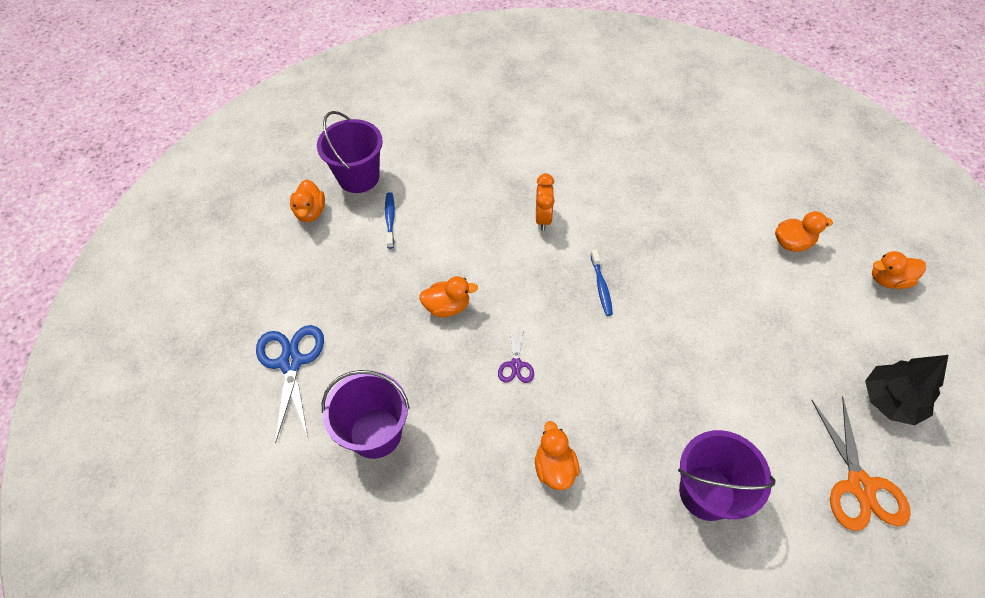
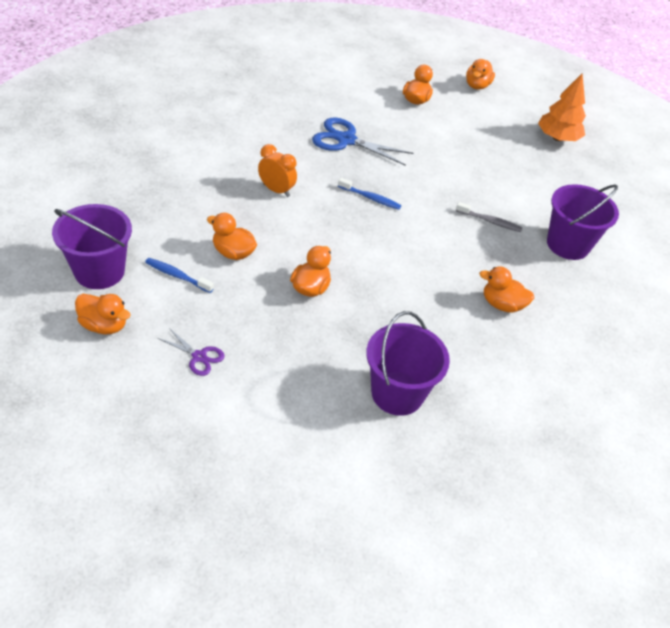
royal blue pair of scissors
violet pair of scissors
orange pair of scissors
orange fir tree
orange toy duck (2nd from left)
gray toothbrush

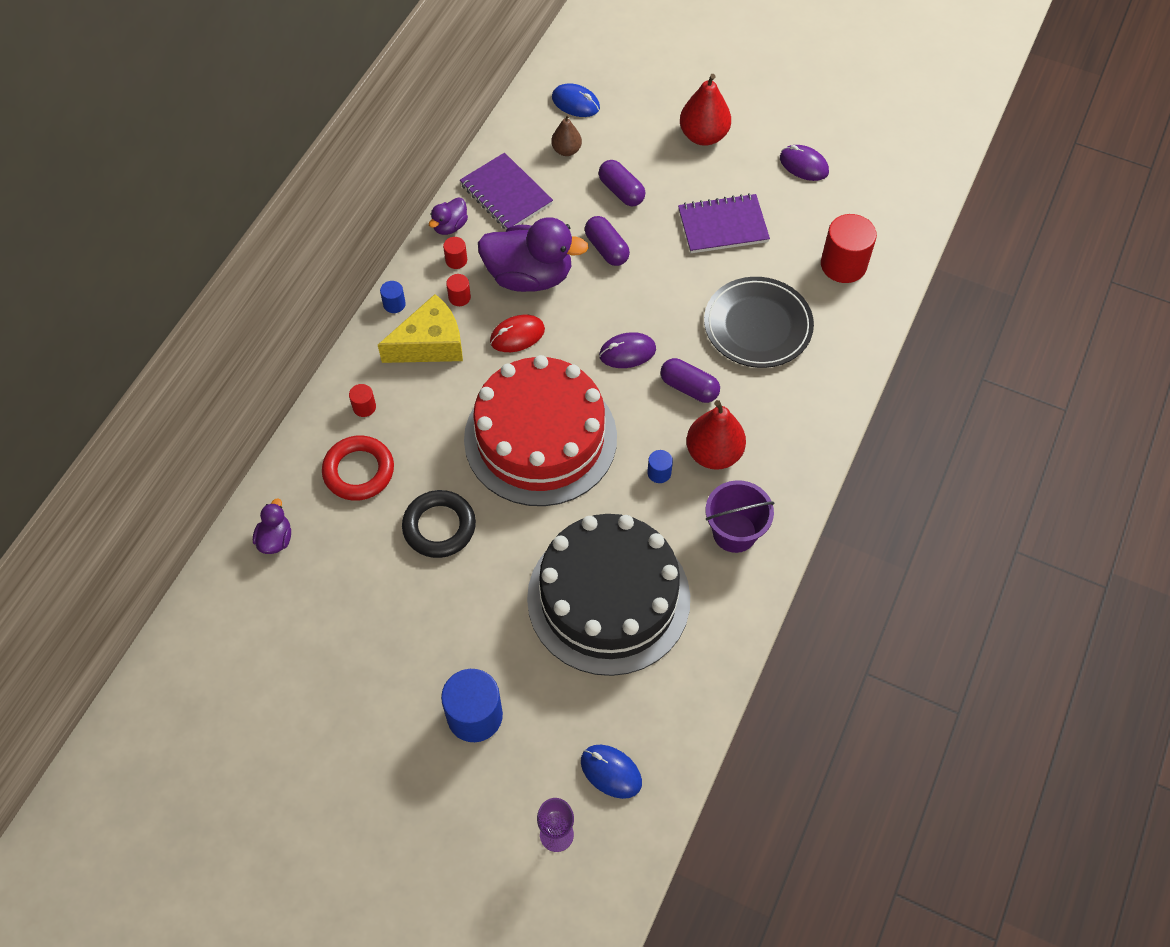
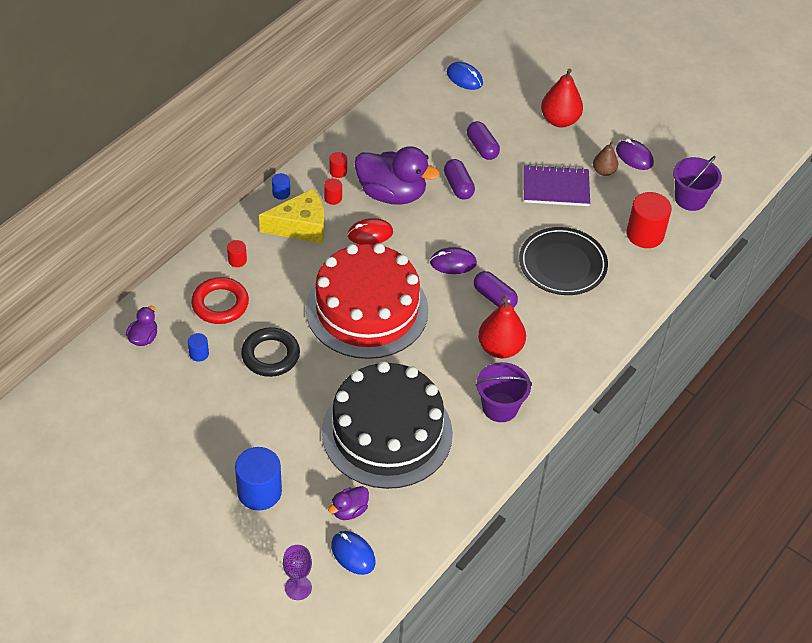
violet toy duck (2nd from left)
violet notebook (1st from left in the first image)
dark brown toy pear
royal blue cylinder shape (1st from left)
violet bucket (2nd from left)

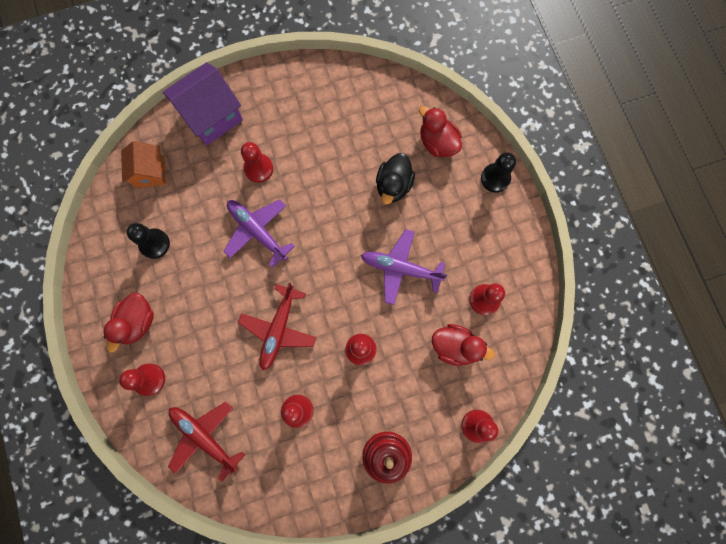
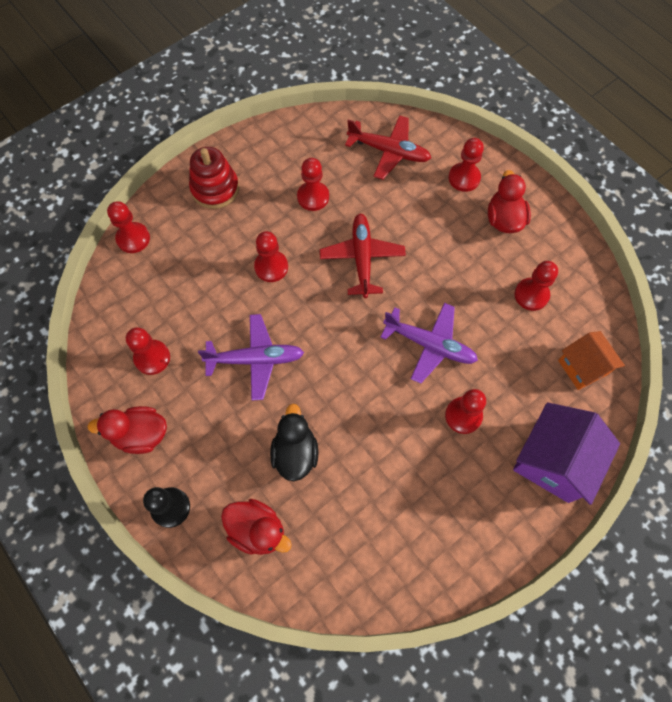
scarlet pawn (7th from left)
scarlet toy duck (1st from left)

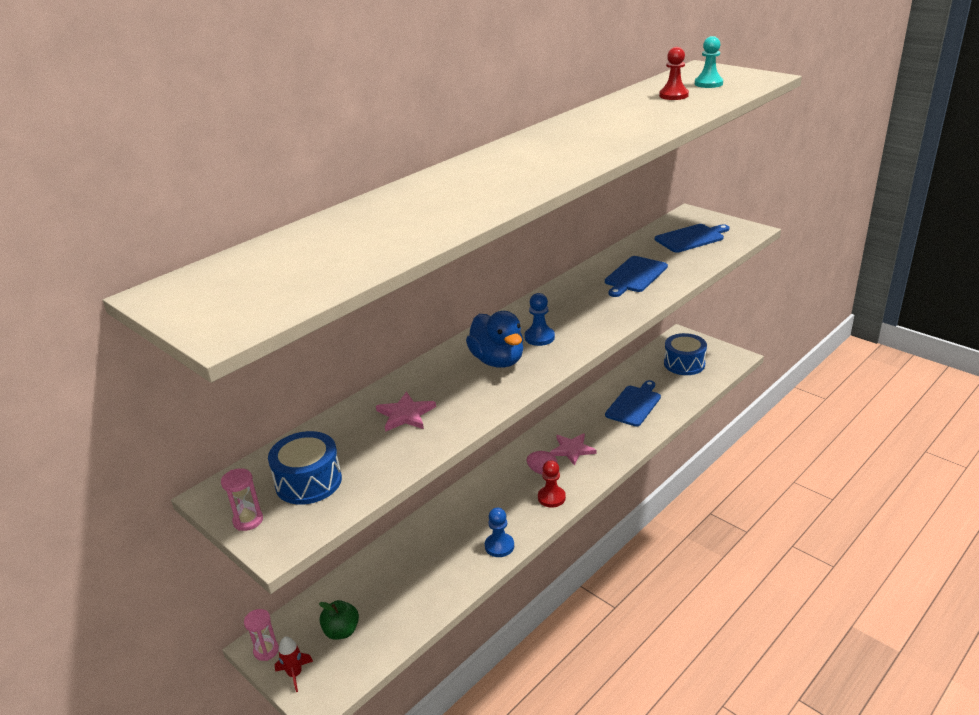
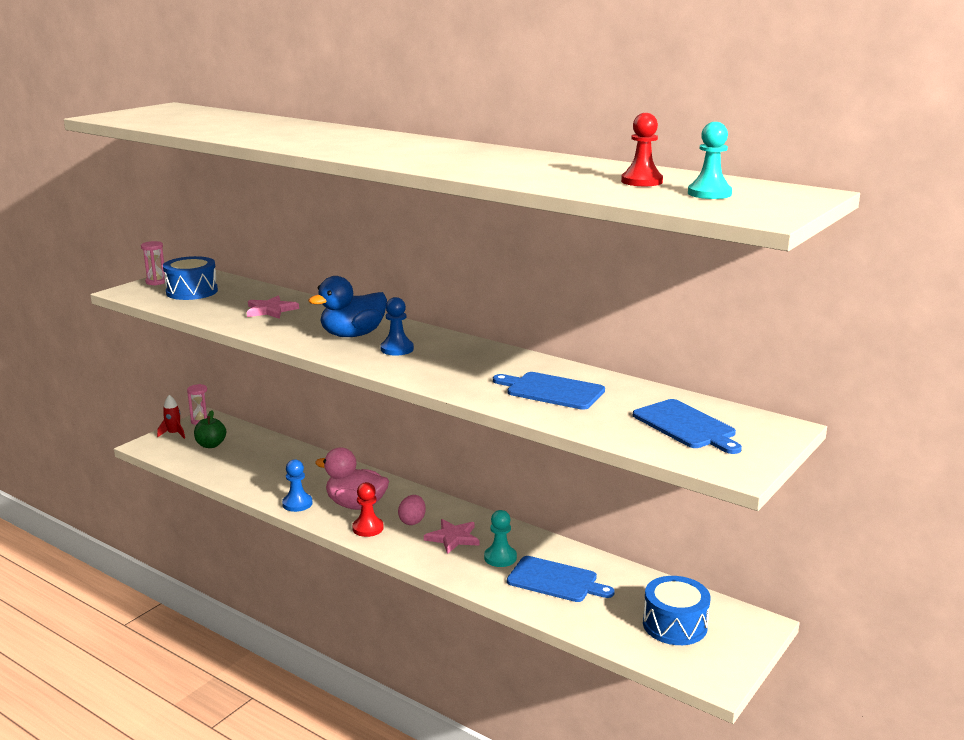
rosy toy duck
turquoise pawn (1st from left)

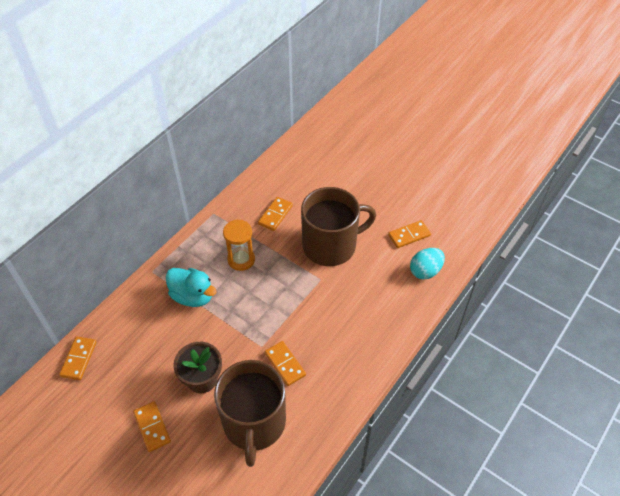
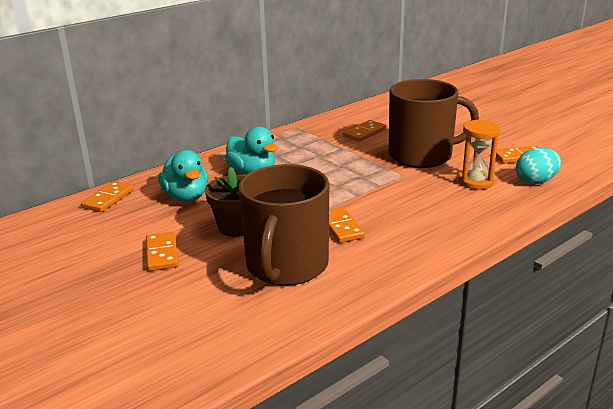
orange sand timer
turquoise toy duck (1st from left)

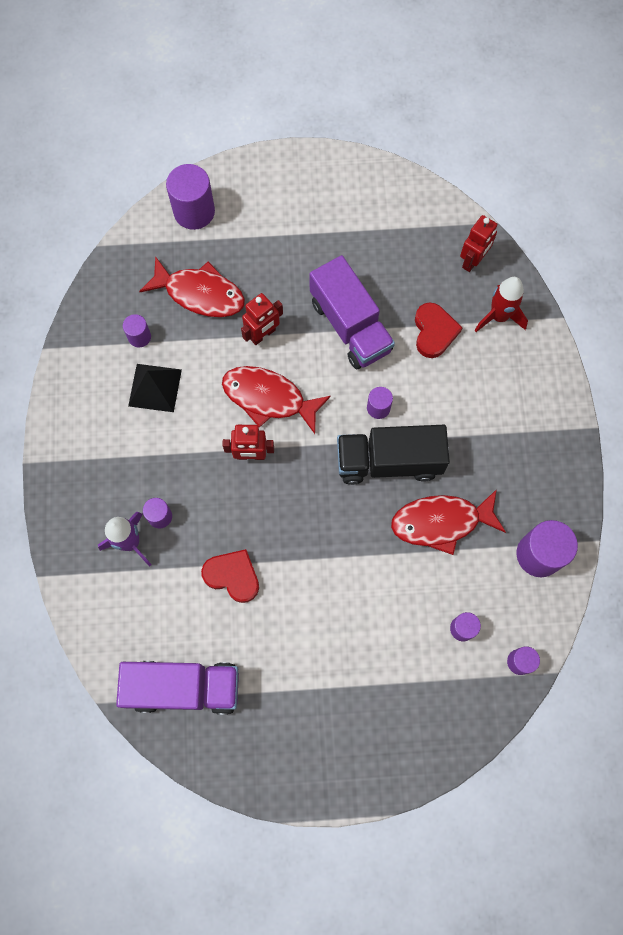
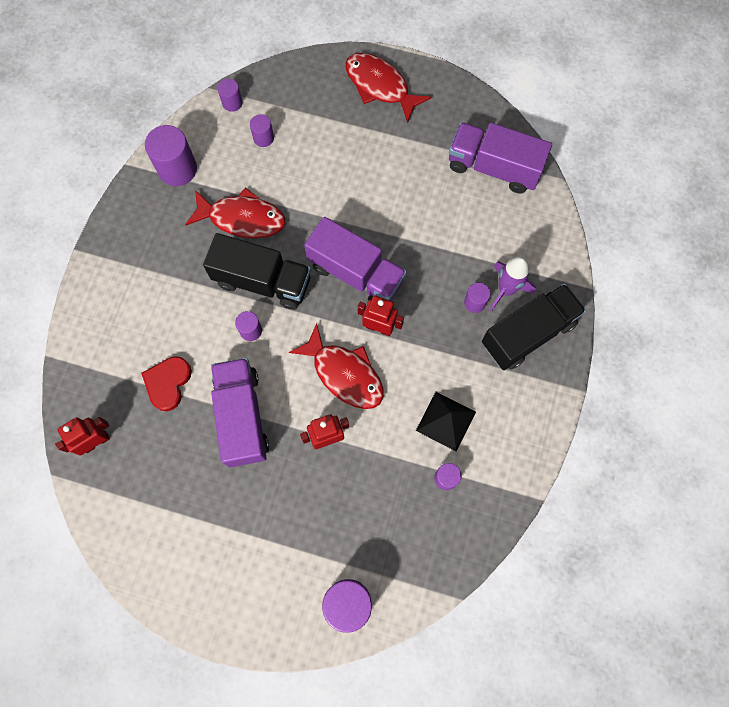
scarlet toy fish (3rd from left)
scarlet love heart (1st from left in the first image)
scarlet toy rocket
violet lorry (2nd from left)
black lorry (2nd from left)

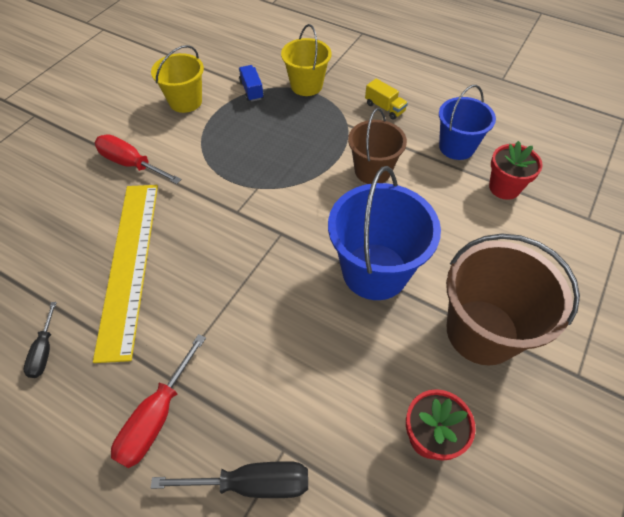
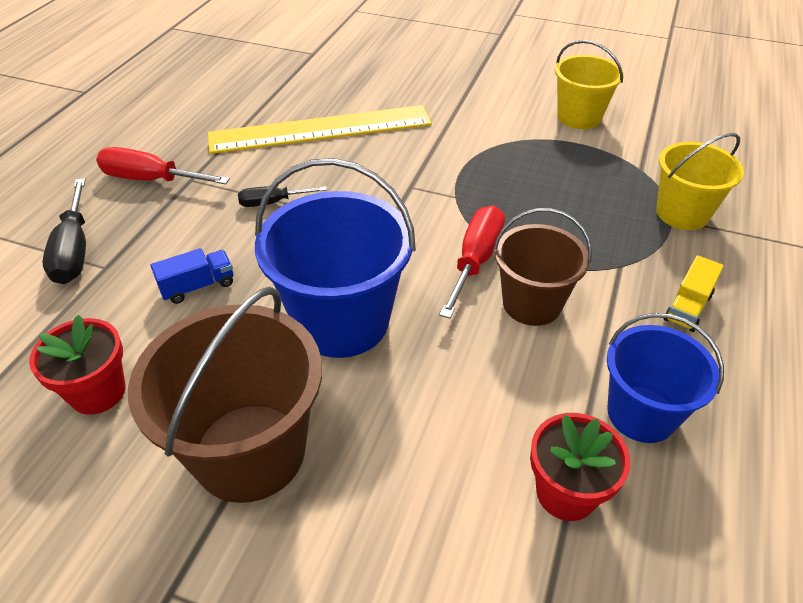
black flat screwdriver (2nd from left)
scarlet flat screwdriver (2nd from left)
royal blue lorry

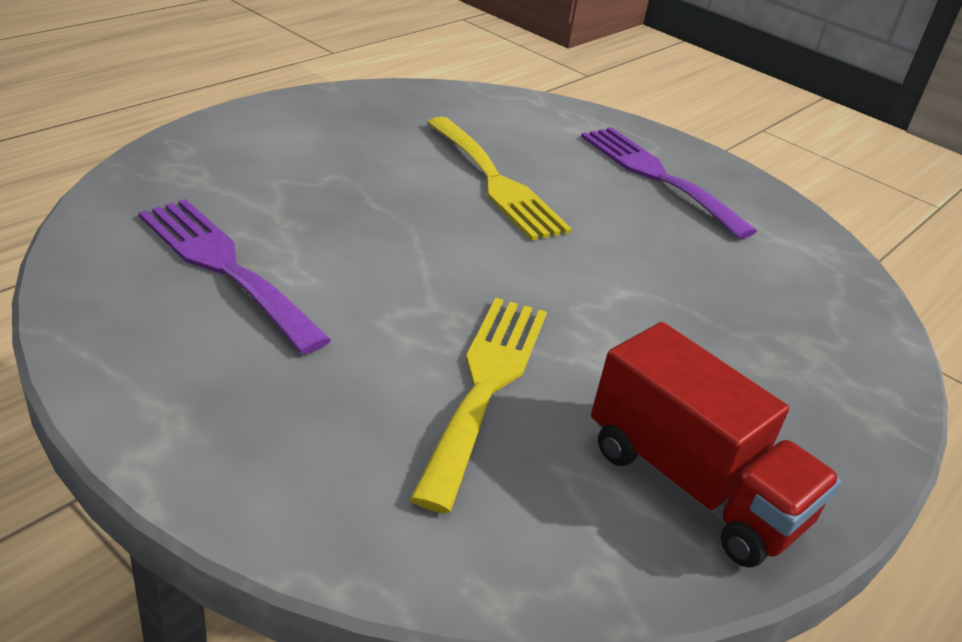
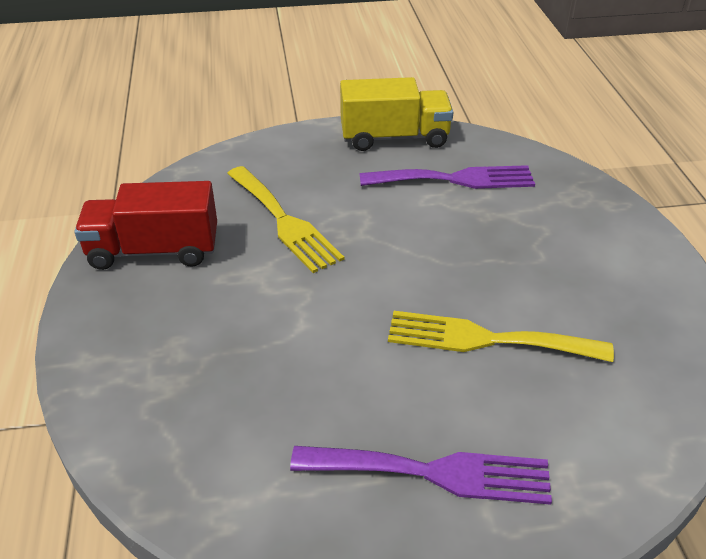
golden lorry

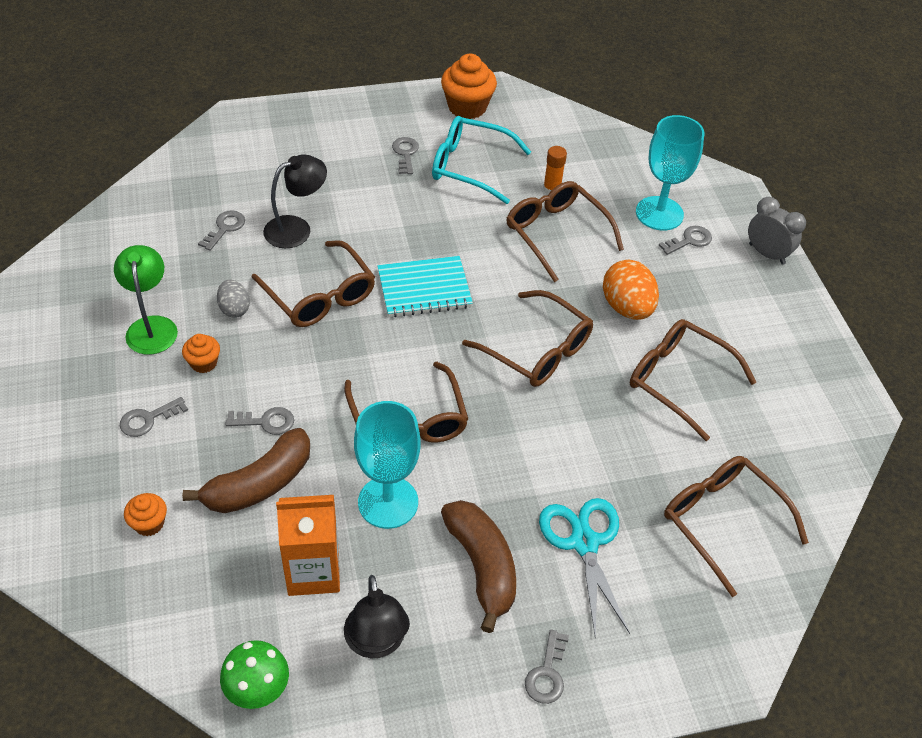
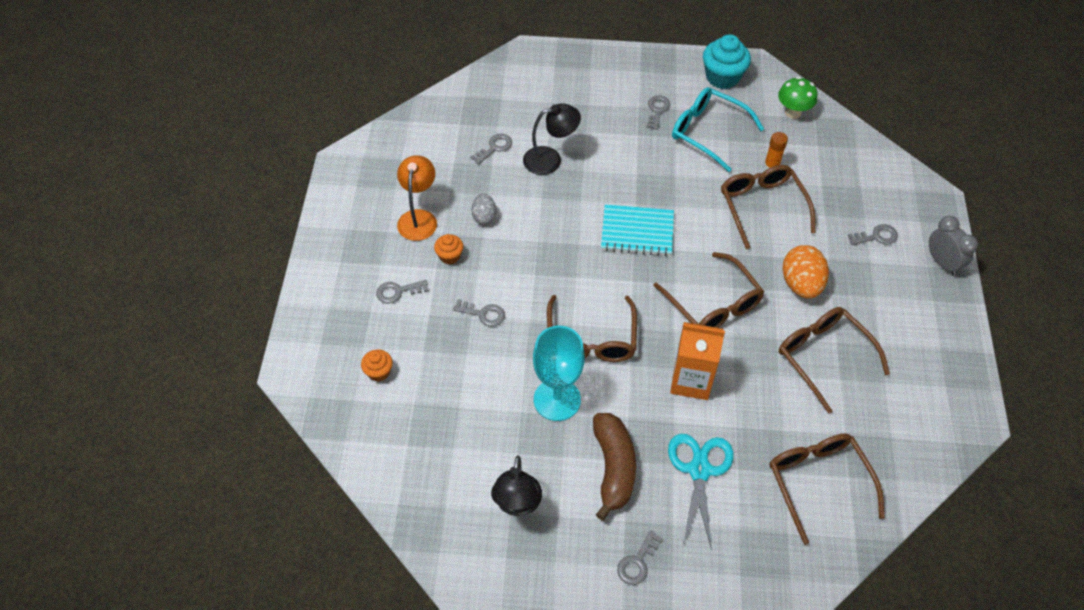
orange desk lamp
dark brown toy banana (1st from left in the first image)
emerald fungus
dark brown eyeglasses (1st from left in the first image)
orange juice carton
turquoise muffin
turquoise wine glass (2nd from left in the first image)

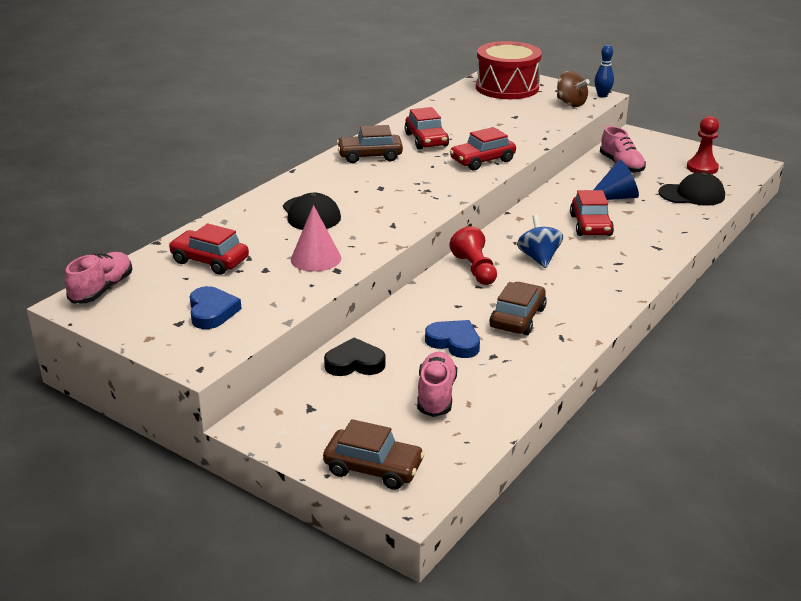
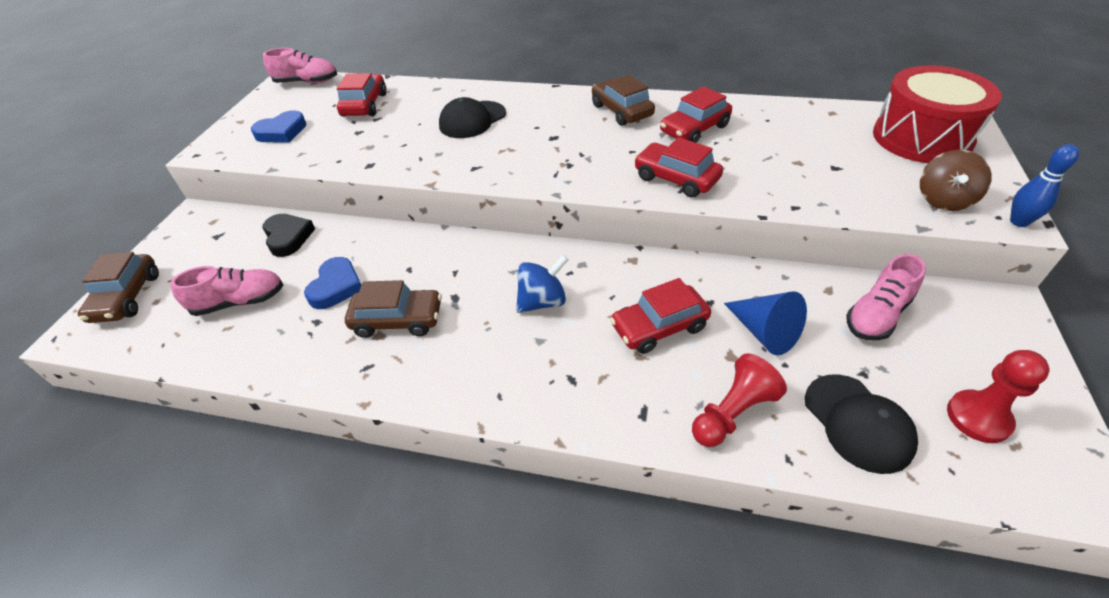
rosy cone shape
scarlet pawn (1st from left)

